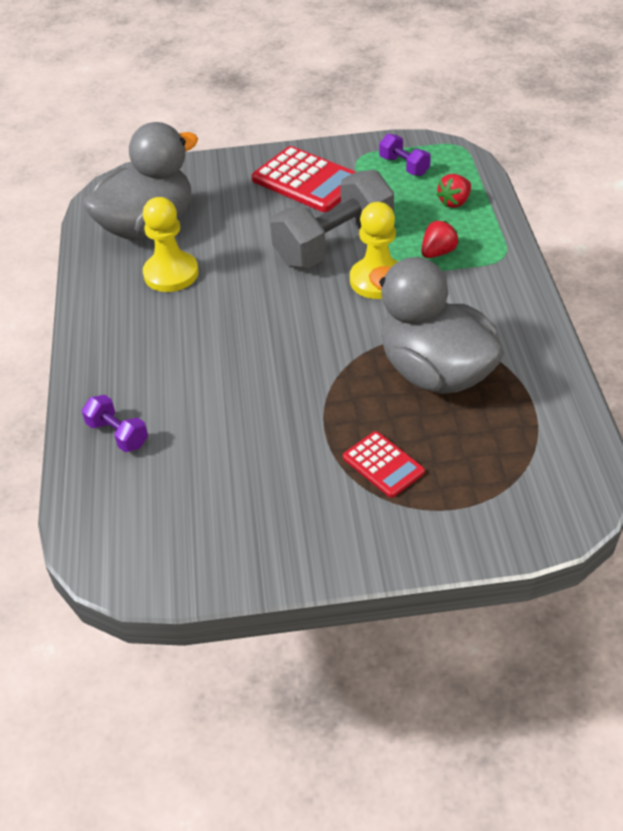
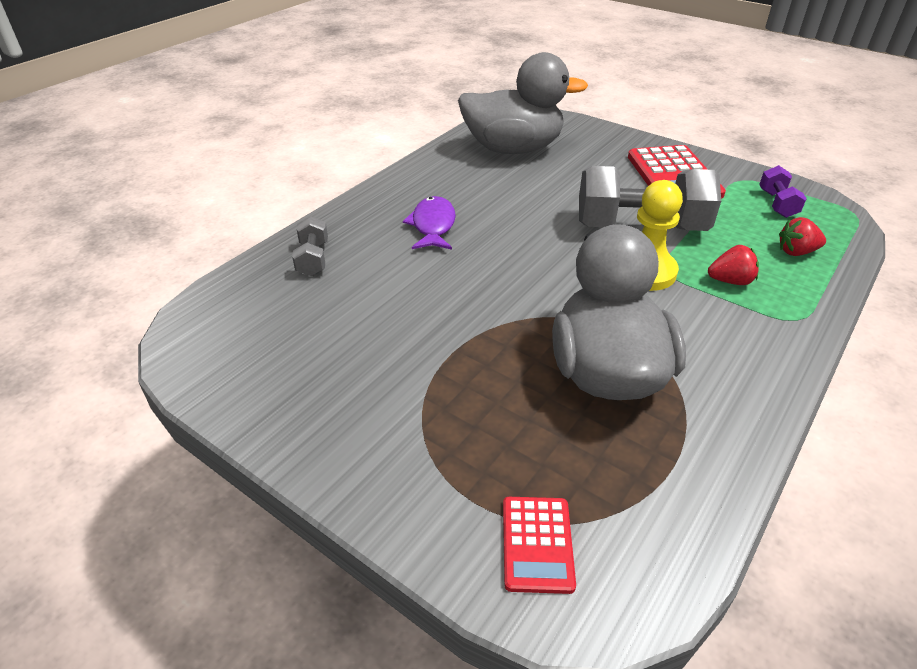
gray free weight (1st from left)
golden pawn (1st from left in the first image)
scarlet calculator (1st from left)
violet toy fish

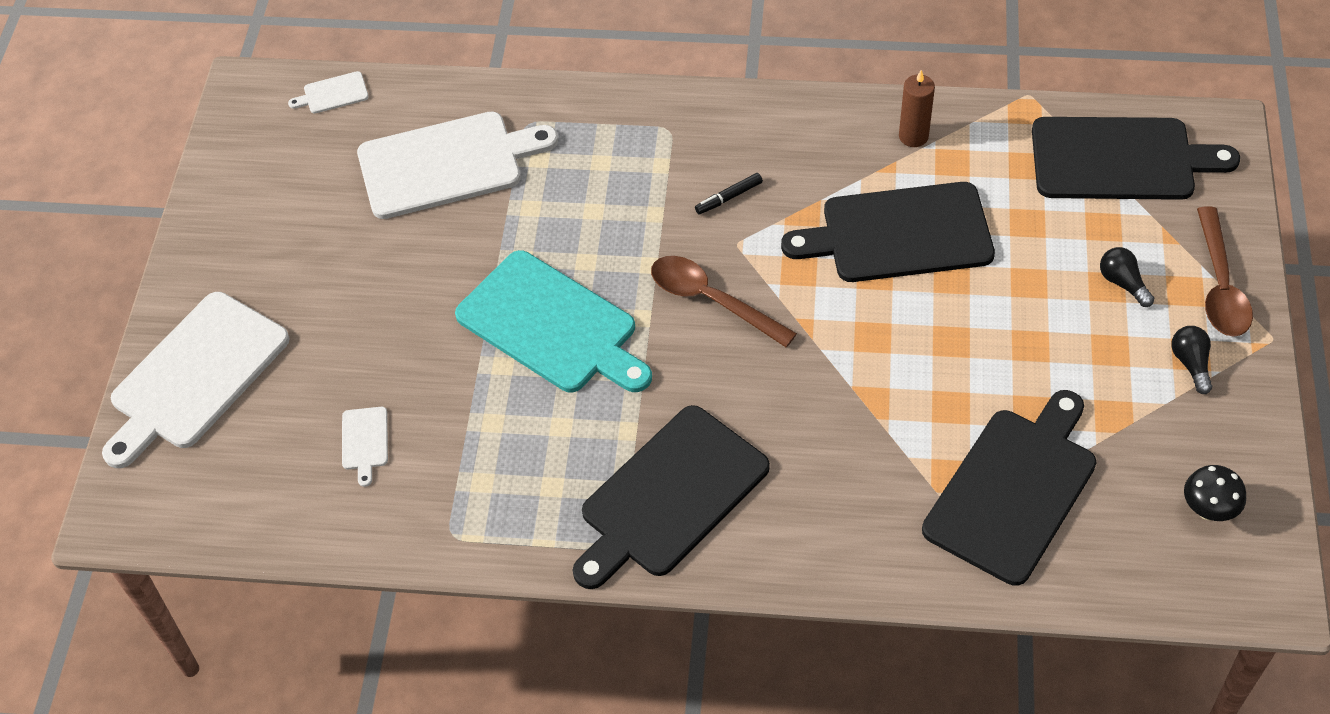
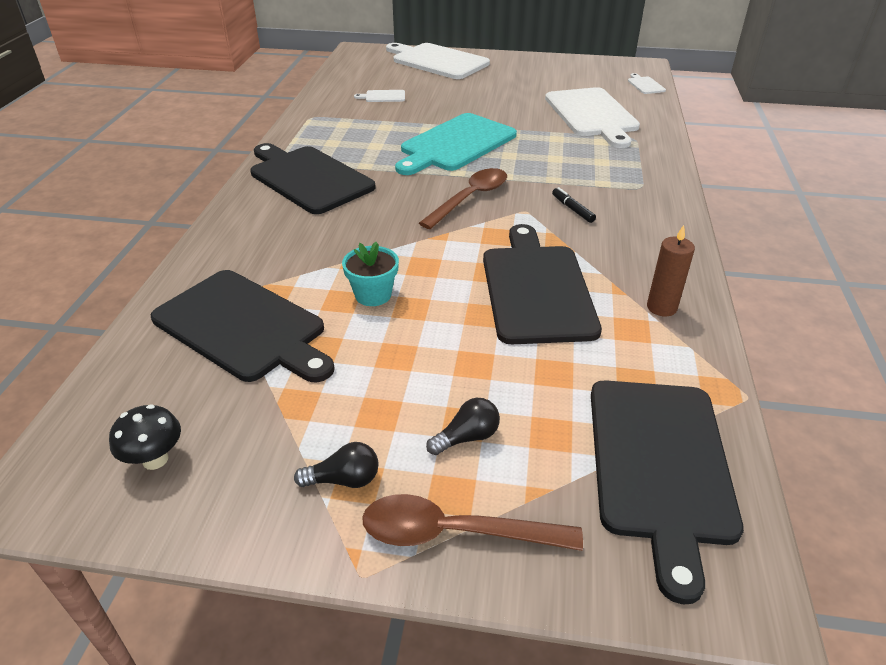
turquoise plant pot

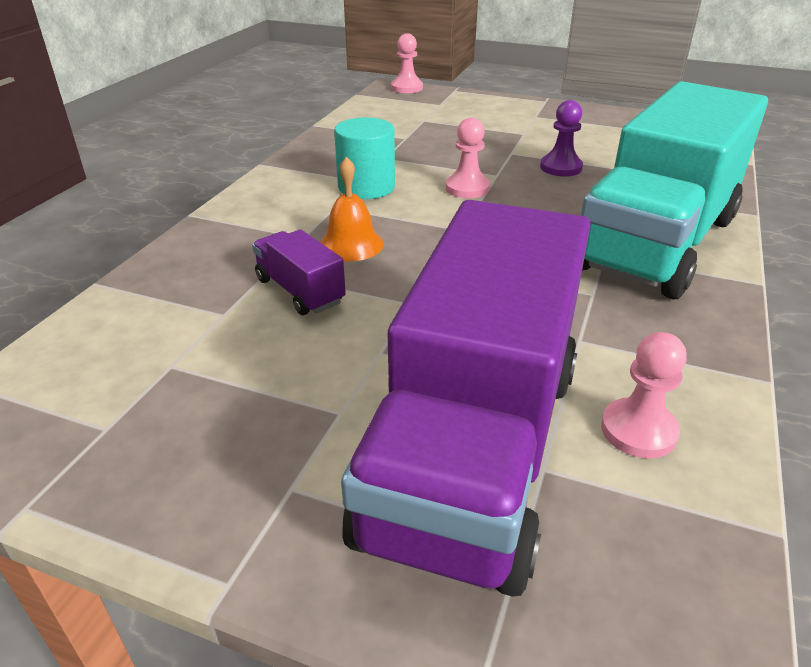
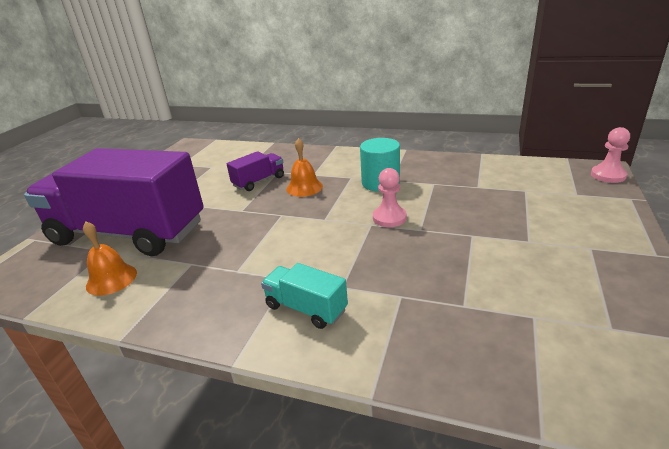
violet pawn
turquoise lorry
orange hand bell (1st from left)

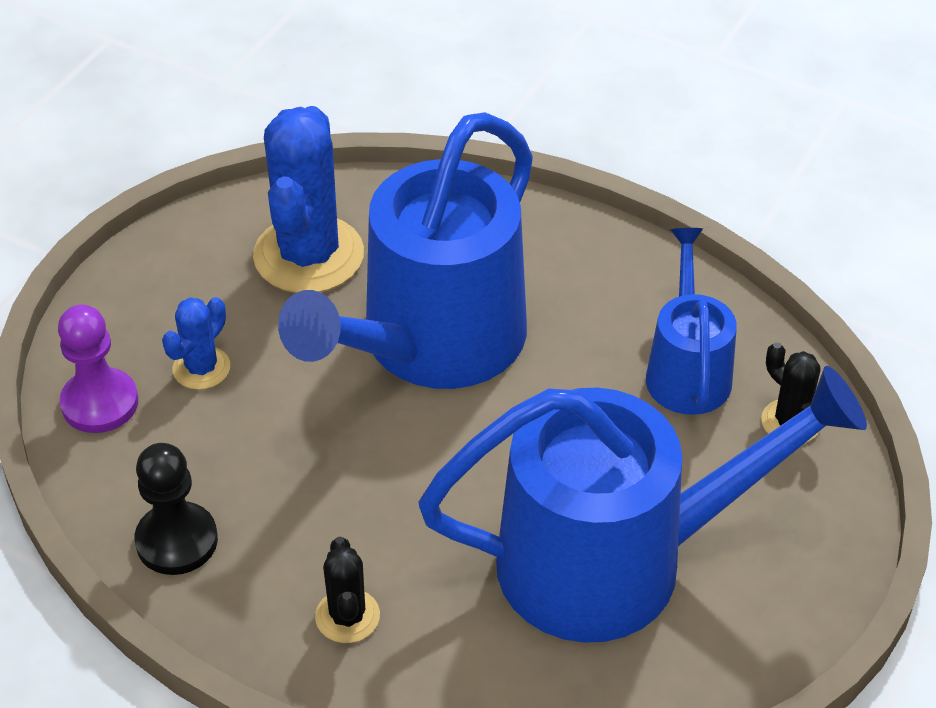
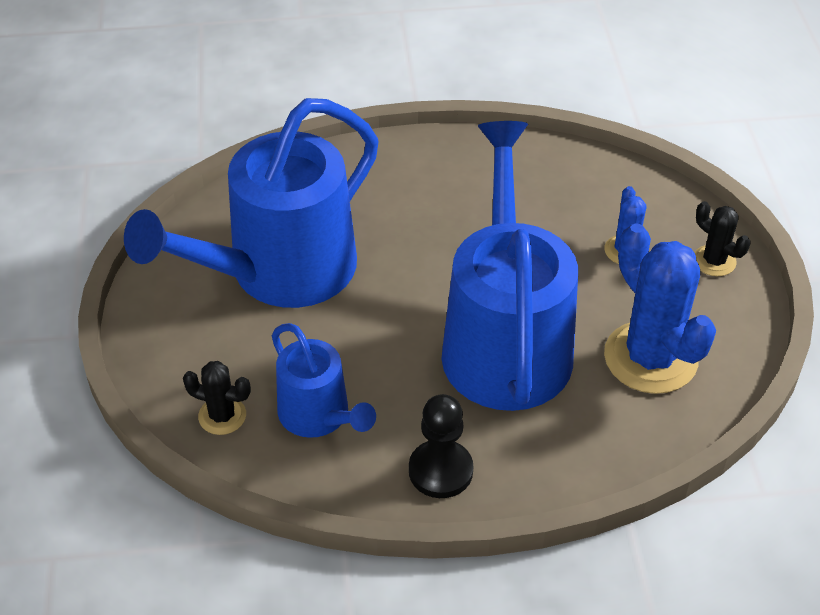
violet pawn
black pawn
black prickly plant (2nd from left)

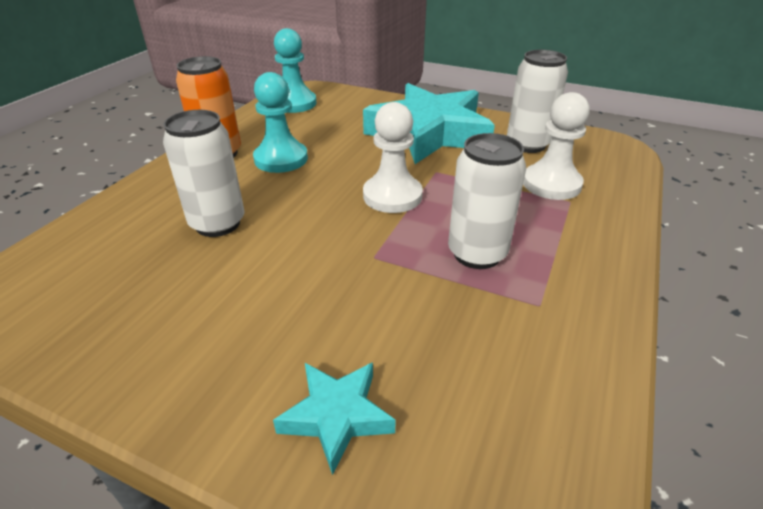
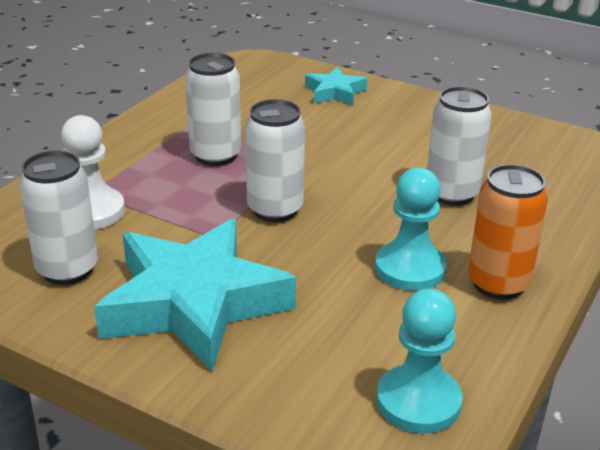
white can (3rd from left)

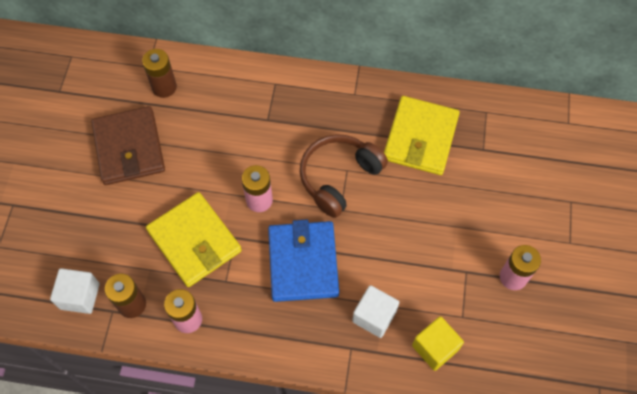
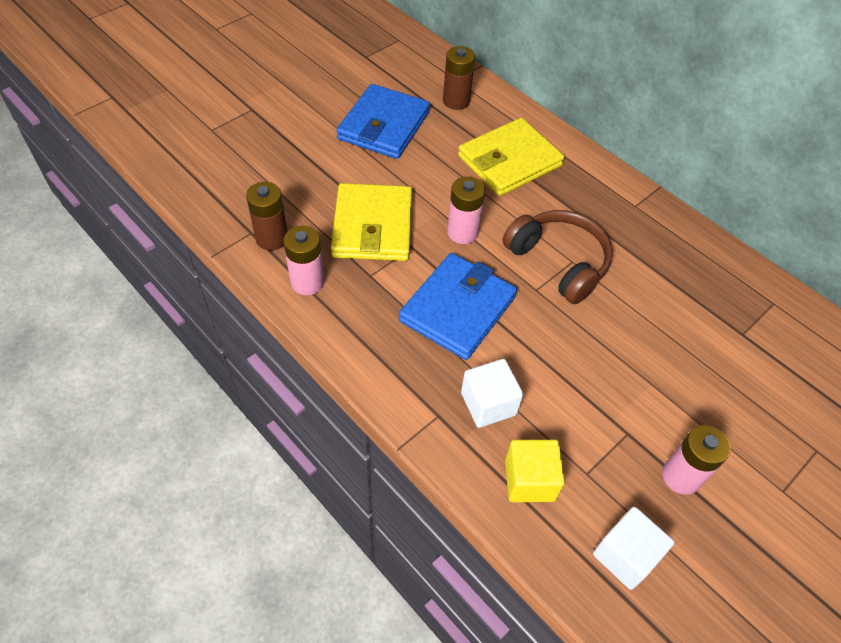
white solid cube (2nd from left)
royal blue card wallet (1st from left)
dark brown headset
golden card wallet (2nd from left)

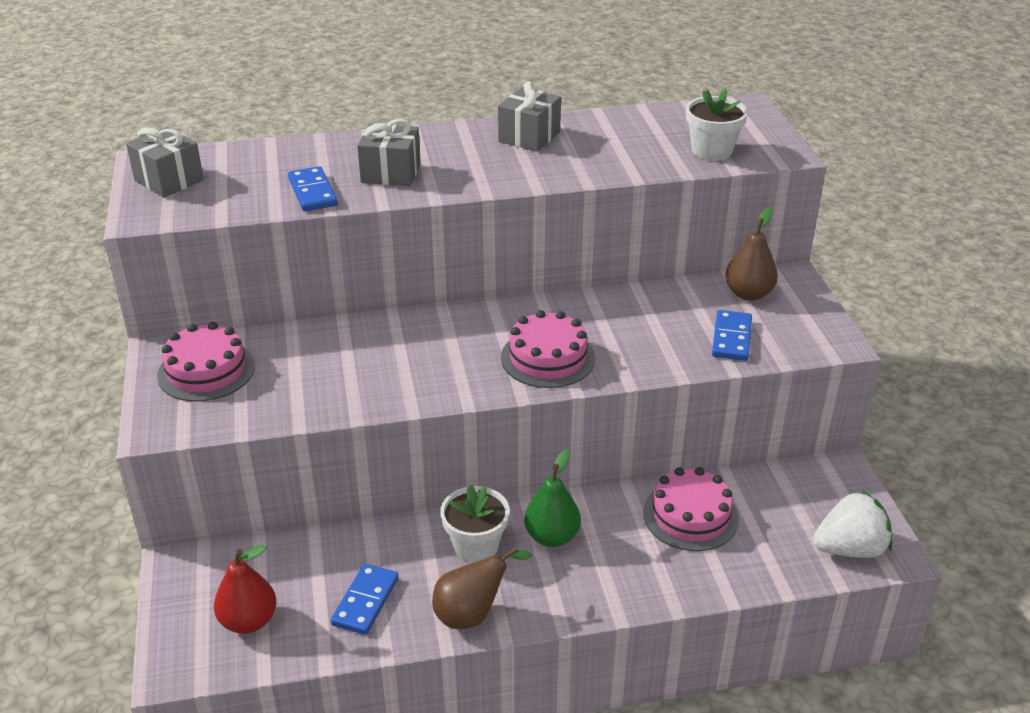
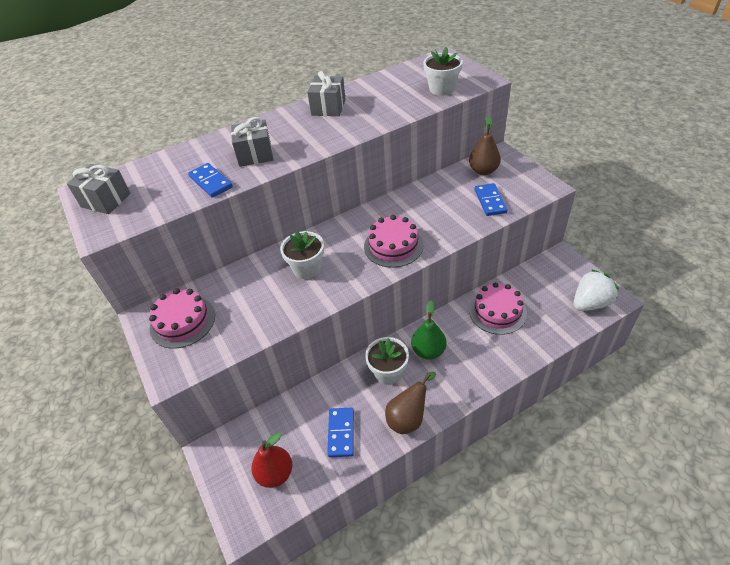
white plant pot (1st from left)

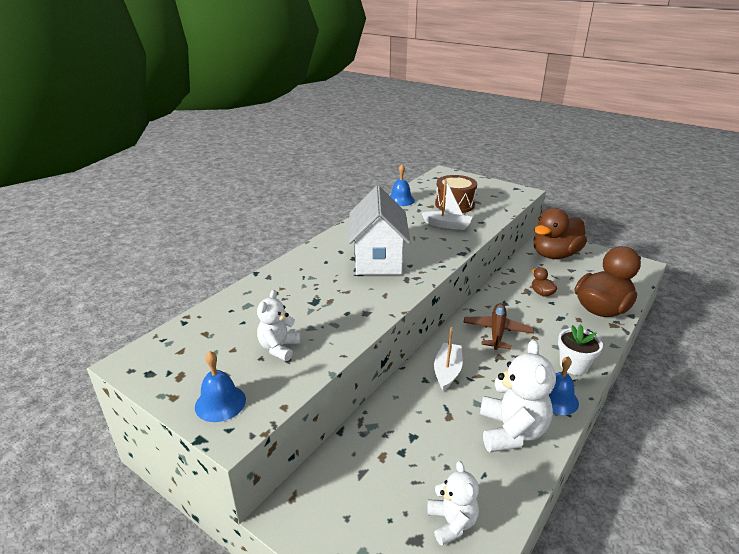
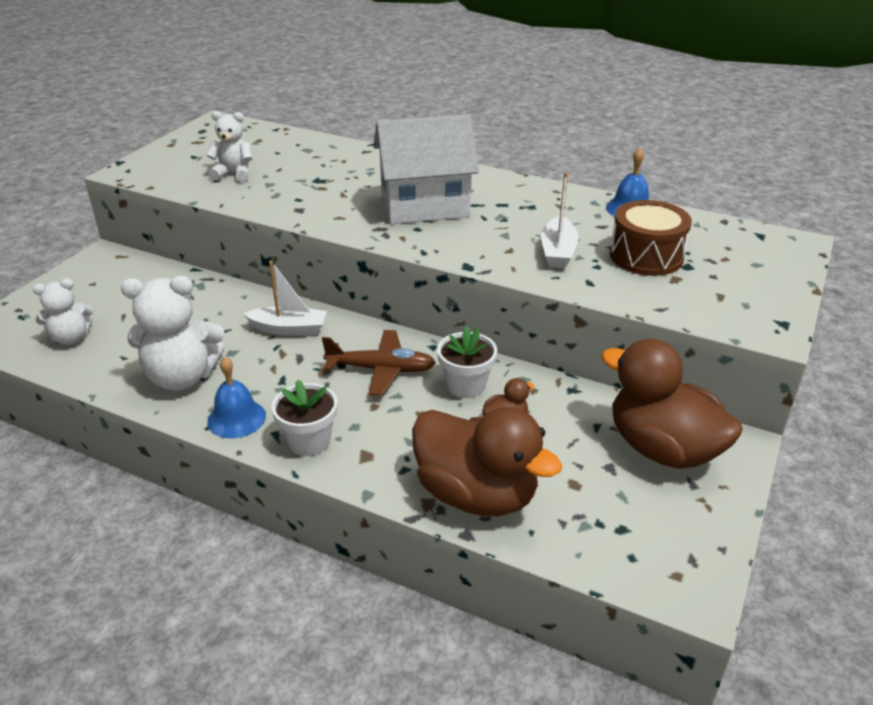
royal blue hand bell (1st from left in the first image)
white plant pot (2nd from left)

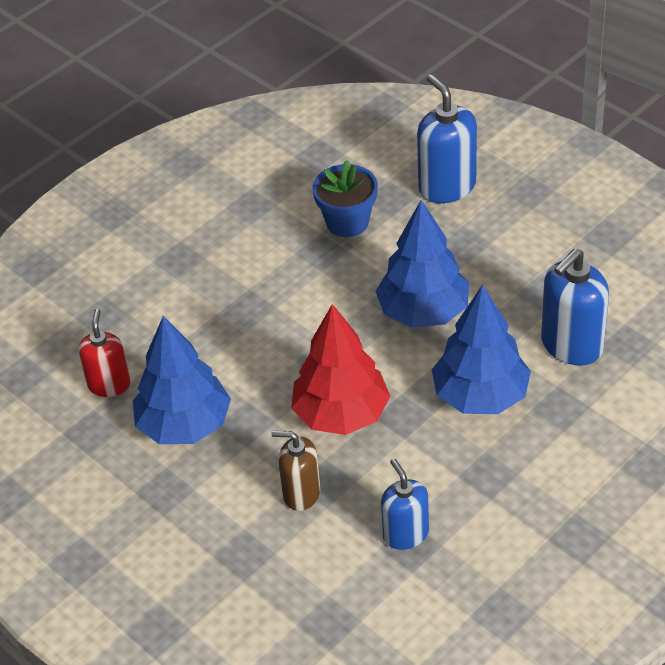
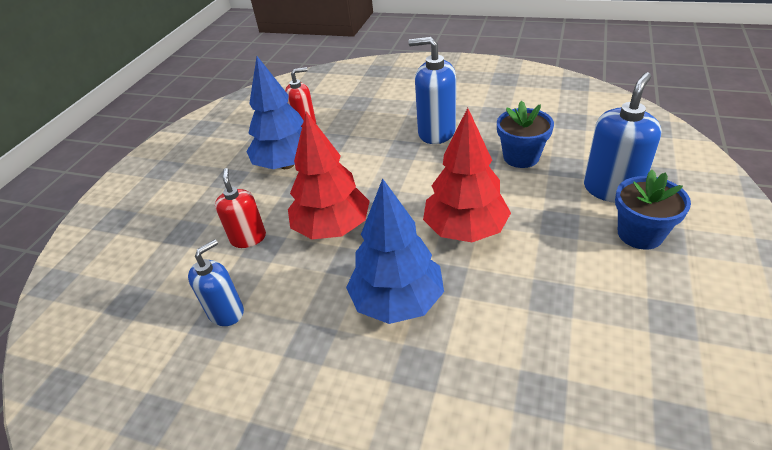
scarlet pump bottle (1st from left)
scarlet fir tree (2nd from left)
royal blue pump bottle (2nd from left)
royal blue plant pot (2nd from left)

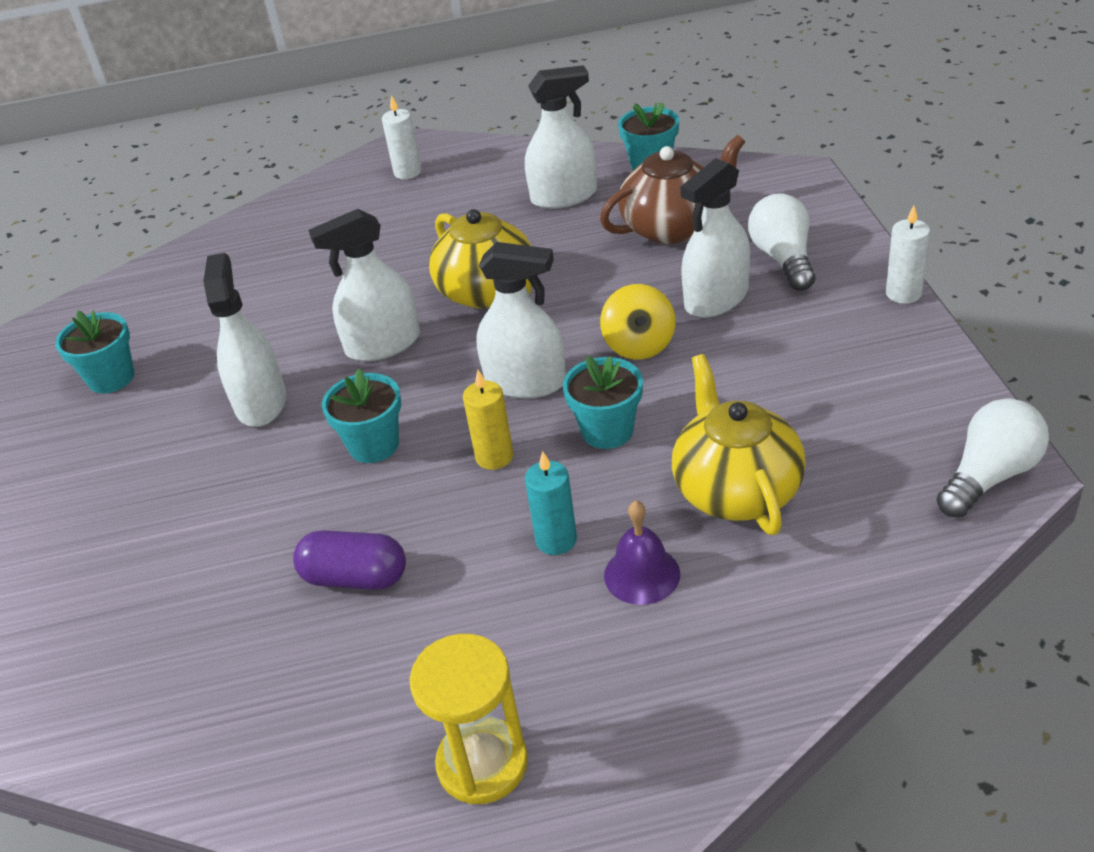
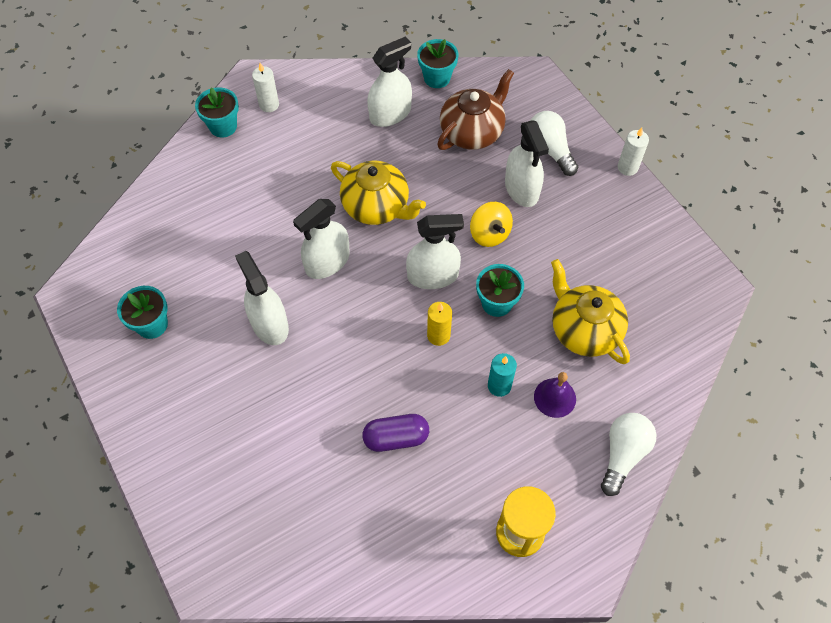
turquoise plant pot (2nd from left)
white spray bottle (5th from left)
white lightbulb (2nd from left)

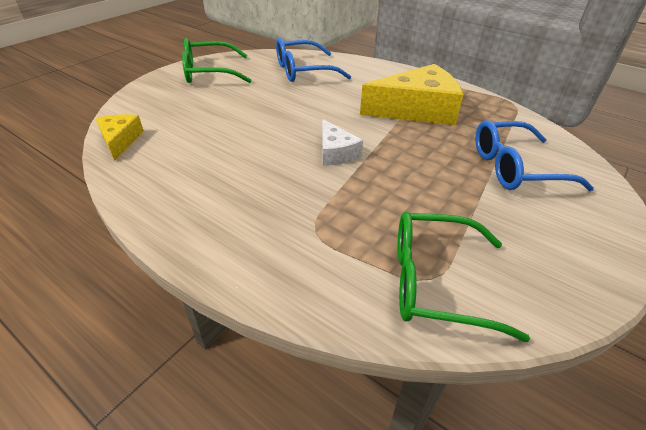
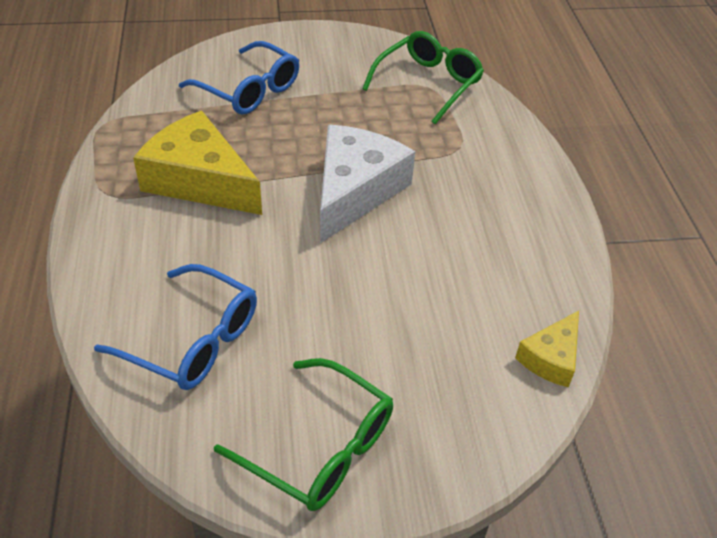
white cheese
emerald eyeglasses (2nd from left)

